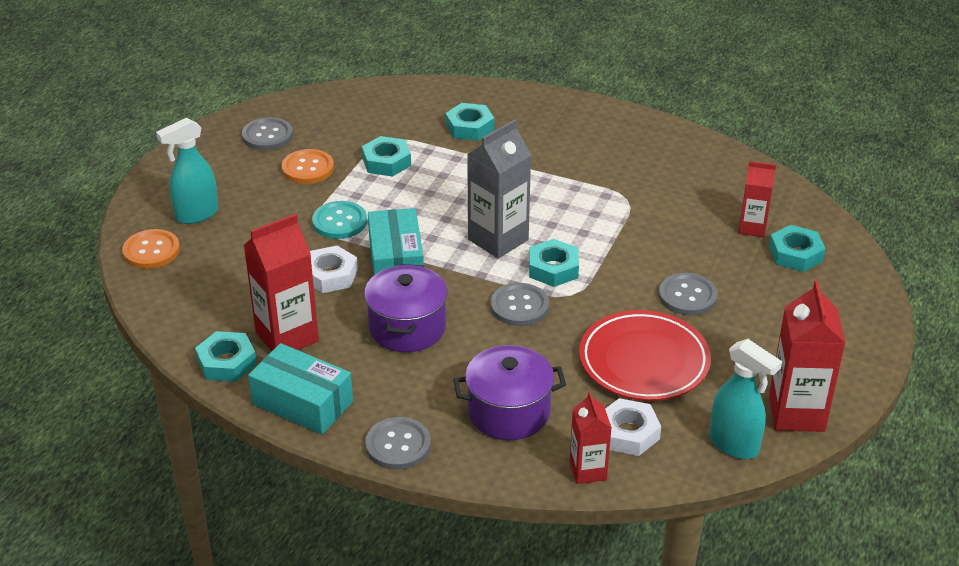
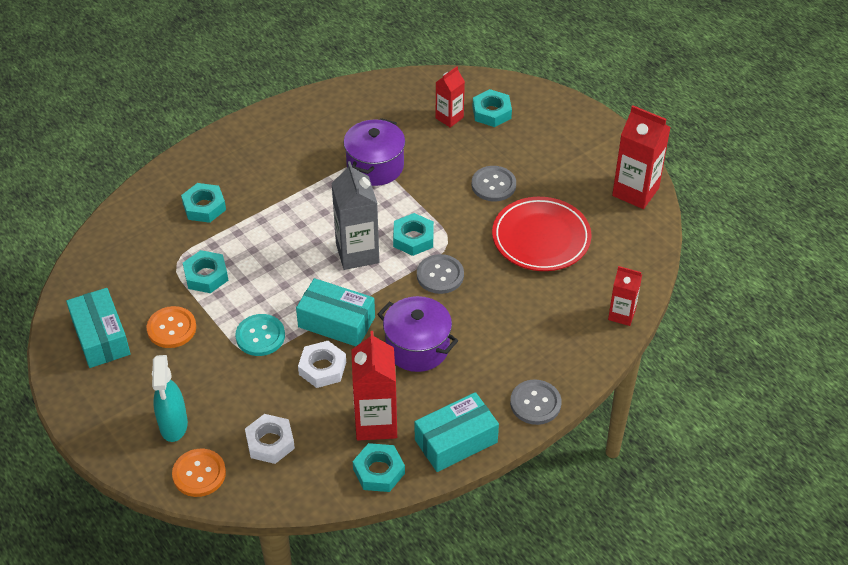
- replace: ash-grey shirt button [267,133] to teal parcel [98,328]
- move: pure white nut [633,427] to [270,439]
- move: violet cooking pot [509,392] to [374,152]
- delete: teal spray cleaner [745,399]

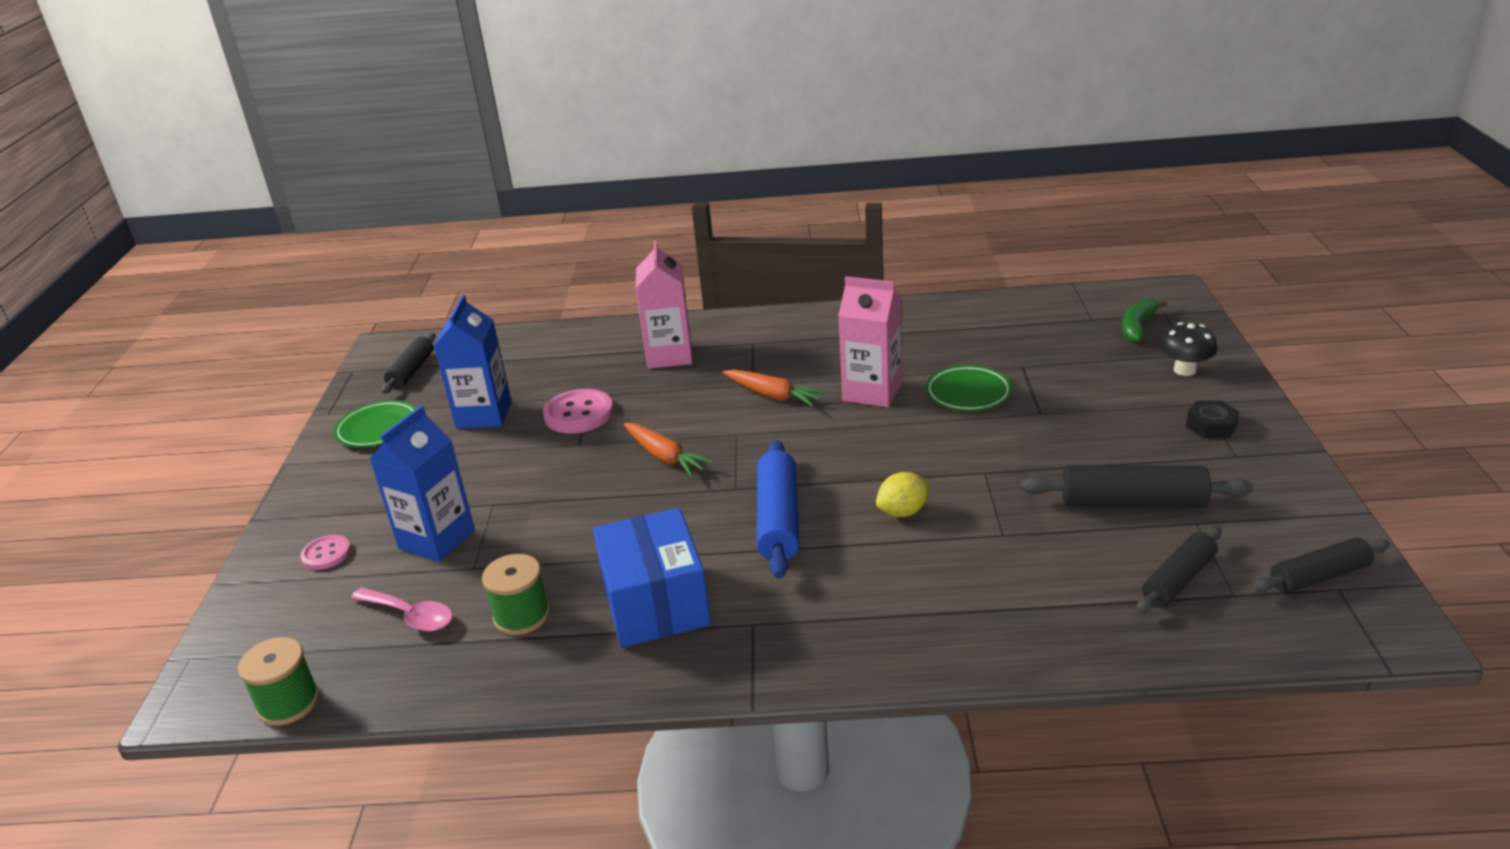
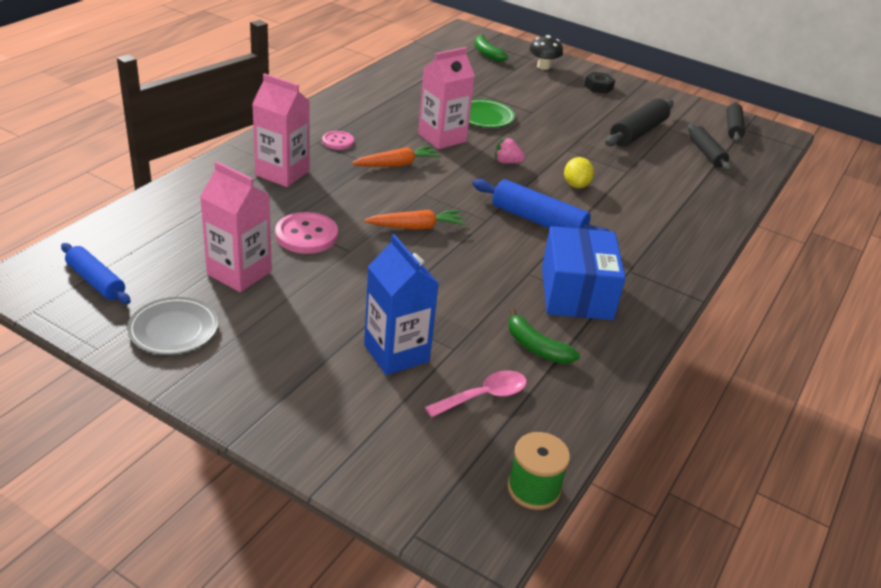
- recolor: jet-black pastry roller [408,363] to blue pastry roller [96,273]
- recolor: emerald plate [375,423] to ash-grey plate [172,326]
- recolor: blue juice carton [472,362] to rose-pink juice carton [236,226]
- move: rose-pink shirt button [325,552] to [338,140]
- insert: rose-pink strawberry [510,151]
- replace: emerald bobbin [516,594] to emerald toy banana [544,336]
- rotate: blue parcel [652,578] = [584,273] 75 degrees clockwise

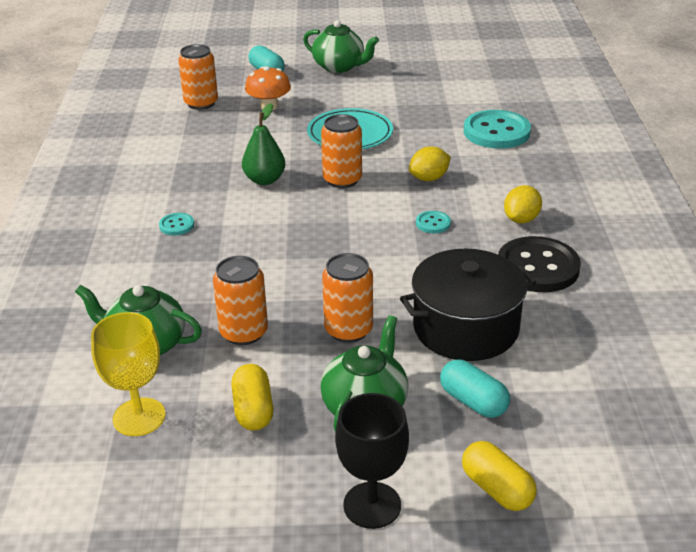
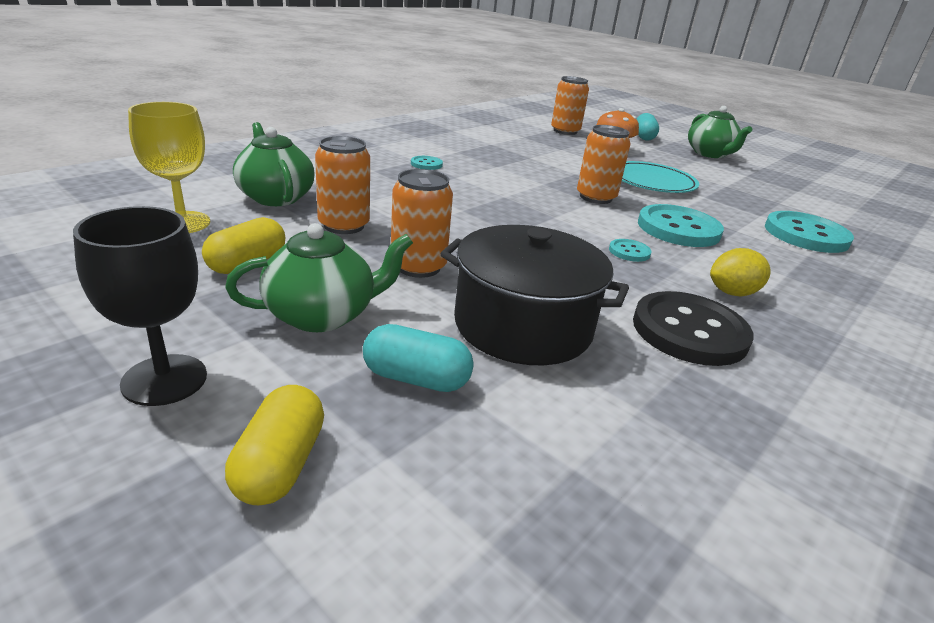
- rotate: teal pill shape [475,389] = [418,358] 75 degrees counterclockwise
- replace: yellow toy lemon [430,164] to teal shirt button [681,225]
- delete: emerald pear [263,144]

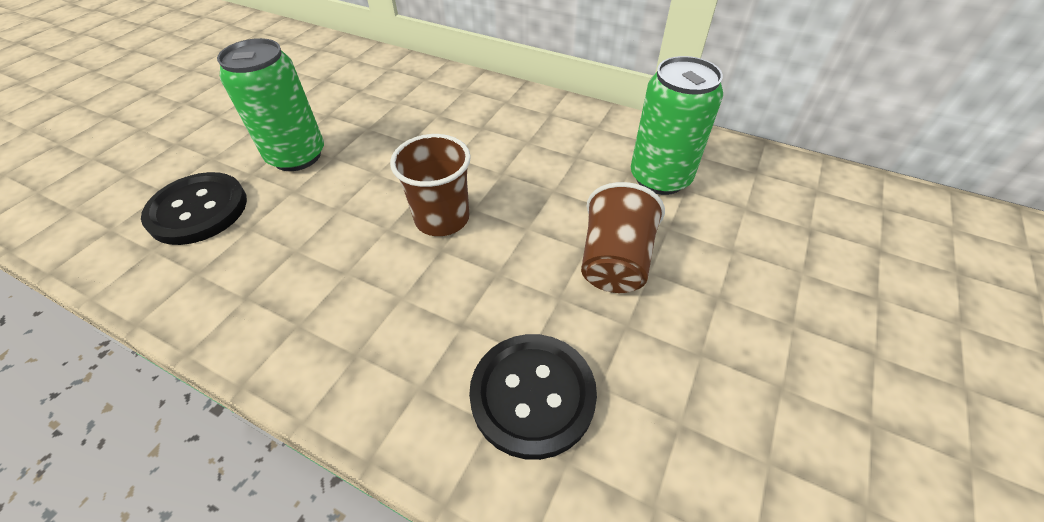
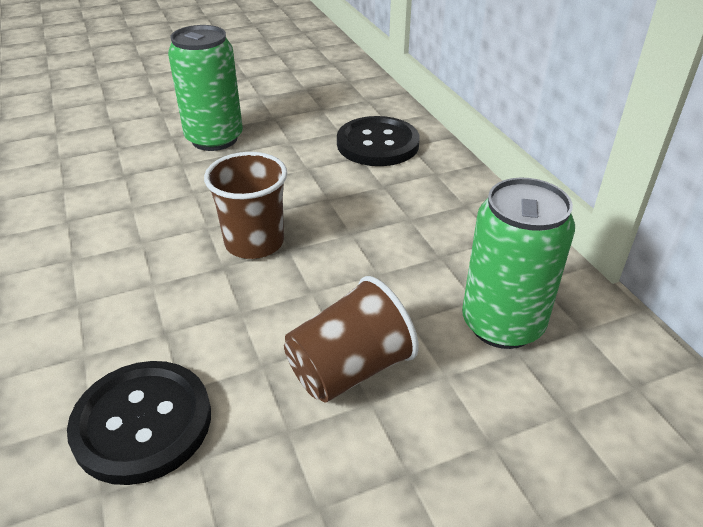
- move: jet-black shirt button [194,208] to [378,141]

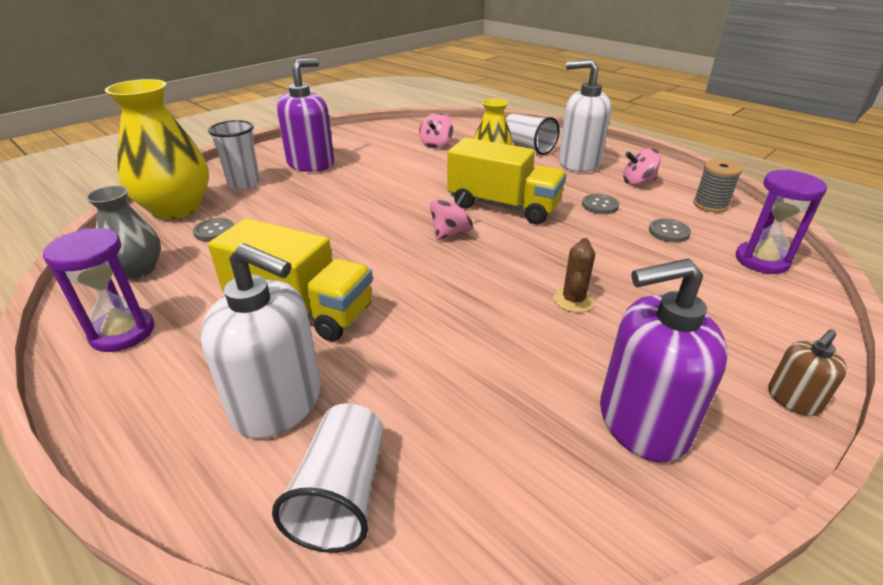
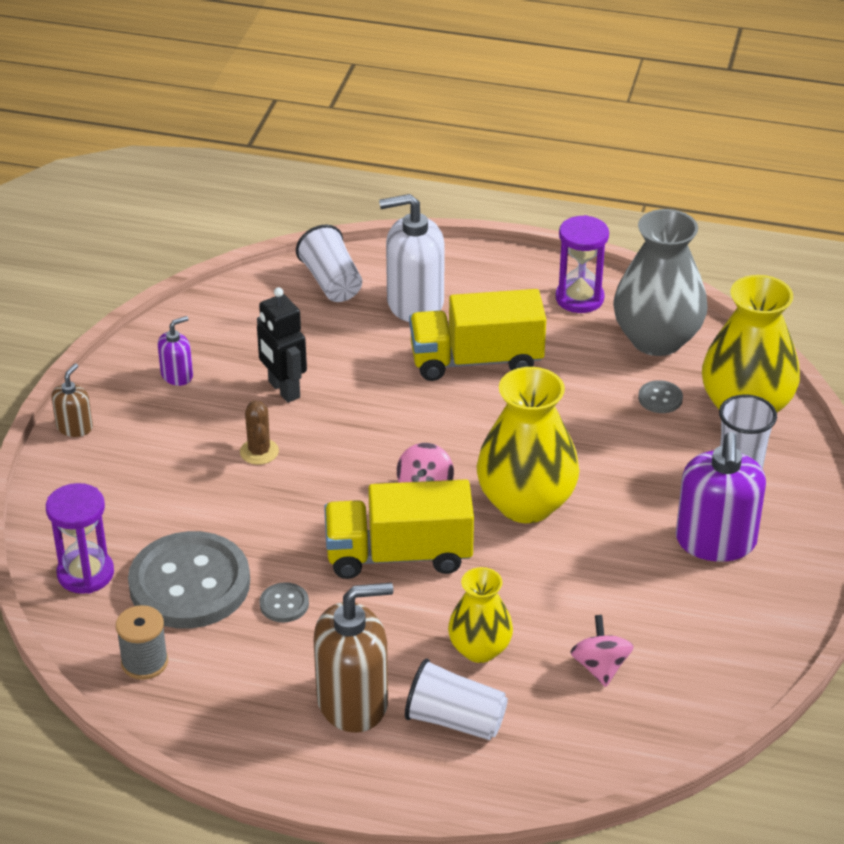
- resize: ash-grey shirt button [670,230] = [189,580] x2.48
- resize: violet soap pump [664,360] = [175,351] x0.50
- insert: jet-black robot figure [282,345]
- recolor: pure white soap pump [585,115] to russet soap pump [353,658]
- insert: yellow tall vase [527,445]
- resize: ash-grey tall vase [123,232] = [660,282] x1.70
- delete: rose-pink toy top [642,166]

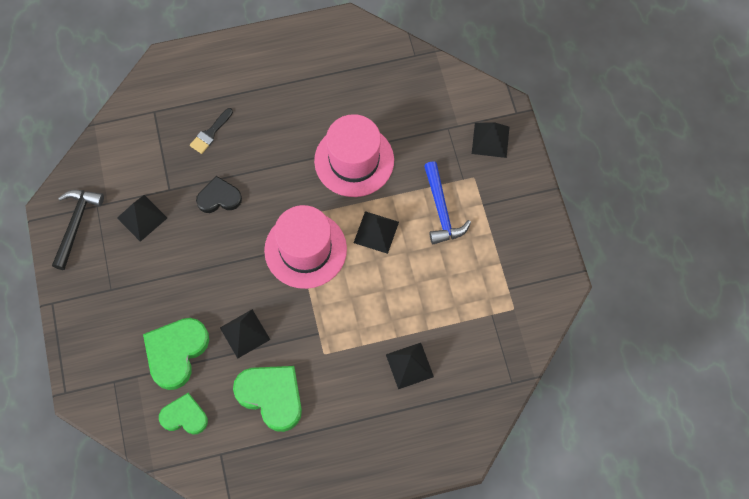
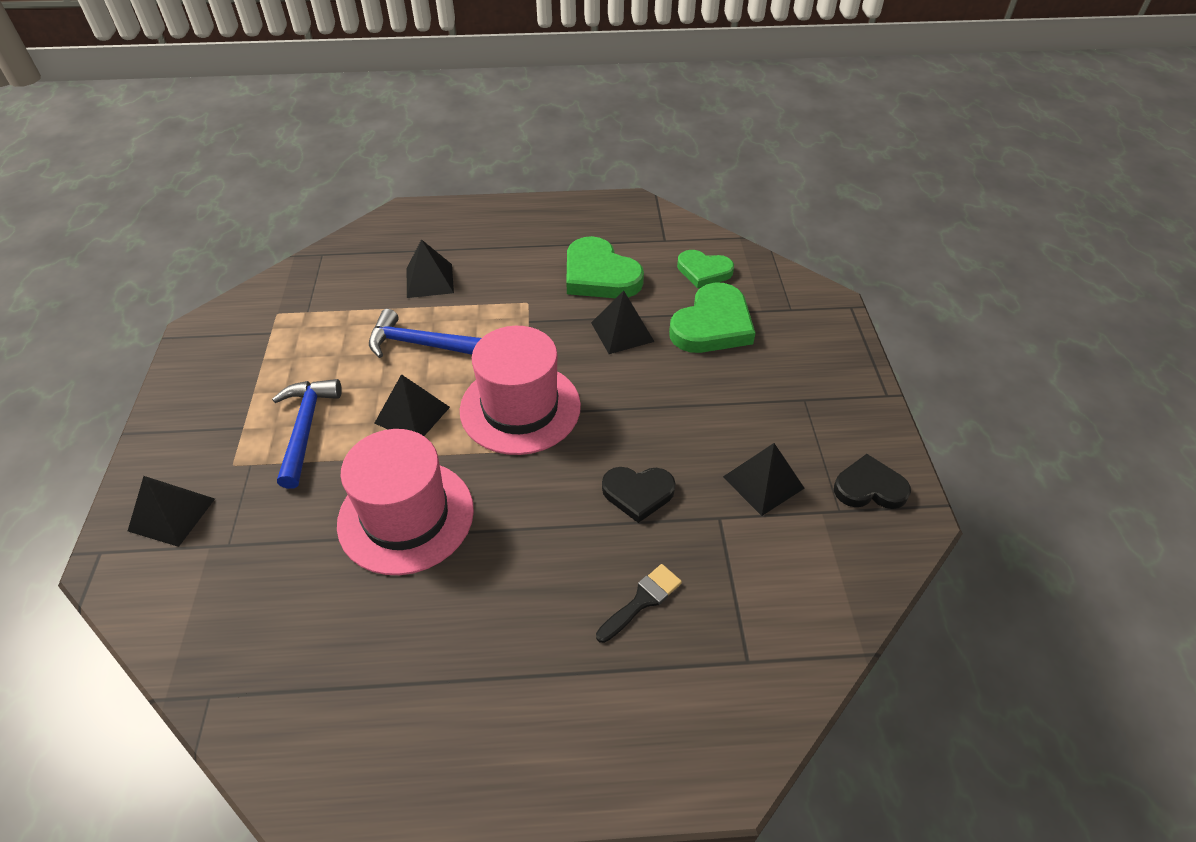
- insert: blue carpenter's hammer [425,333]
- replace: jet-black carpenter's hammer [78,230] to jet-black heart [872,481]

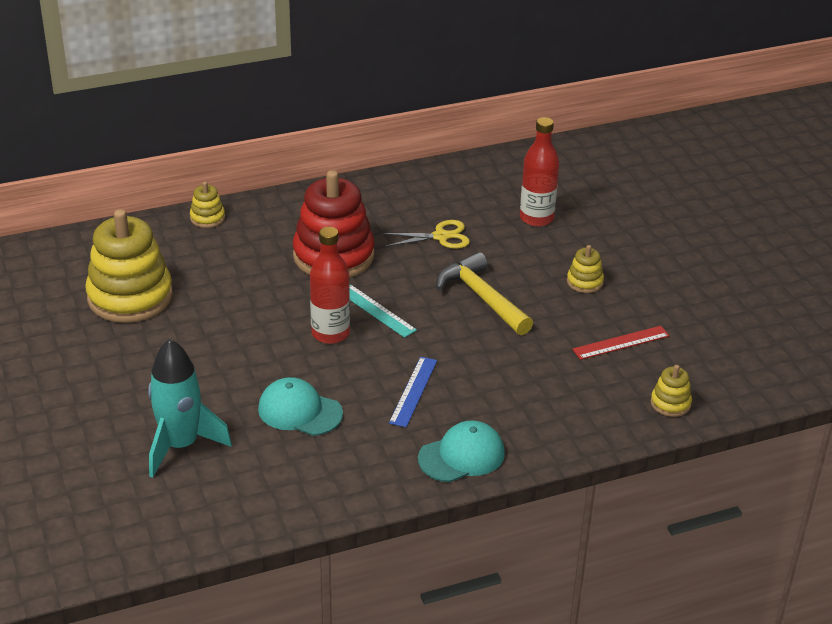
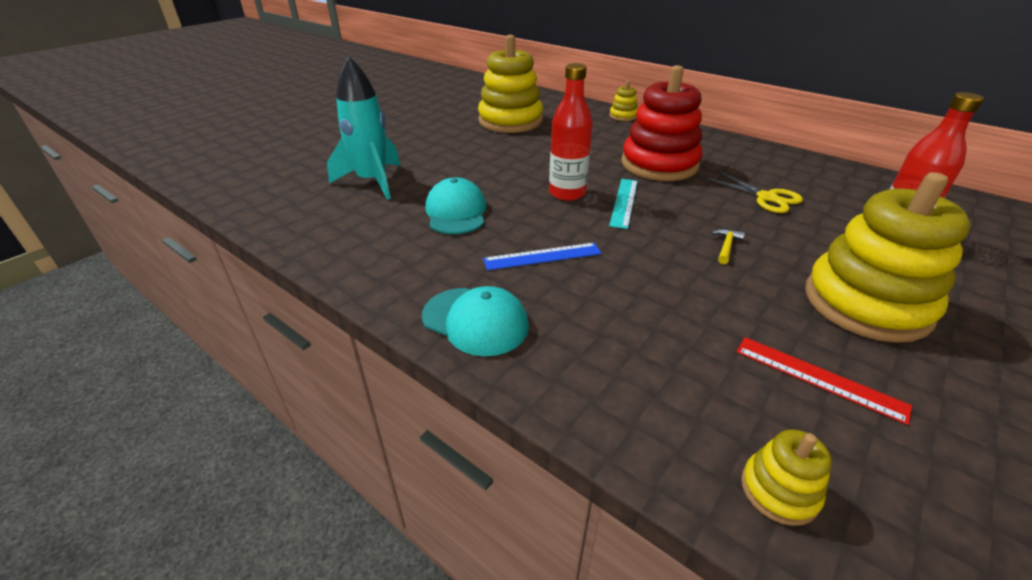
- resize: yellow carpenter's hammer [484,293] = [728,246] x0.41
- resize: yellow stacking rings [585,269] = [888,257] x2.26

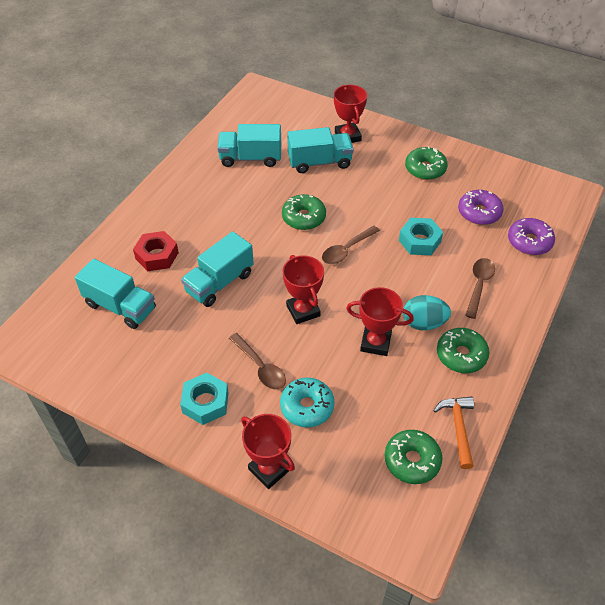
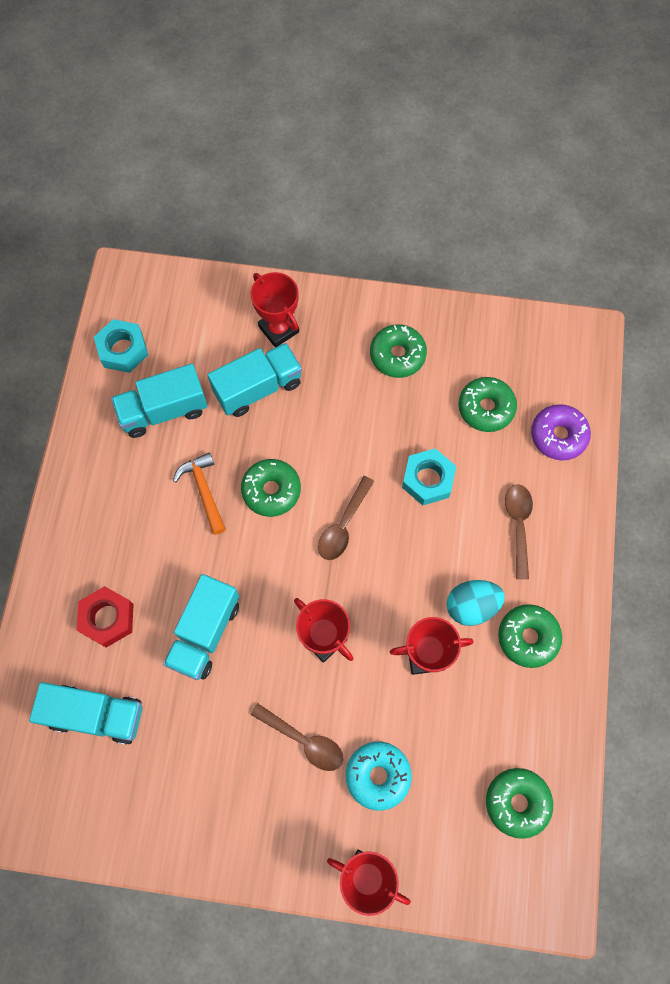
- move: teal nut [204,399] to [121,346]
- move: orange-coloured carpenter's hammer [453,432] to [199,493]
- recolor: violet donut [480,207] to emerald donut [487,404]

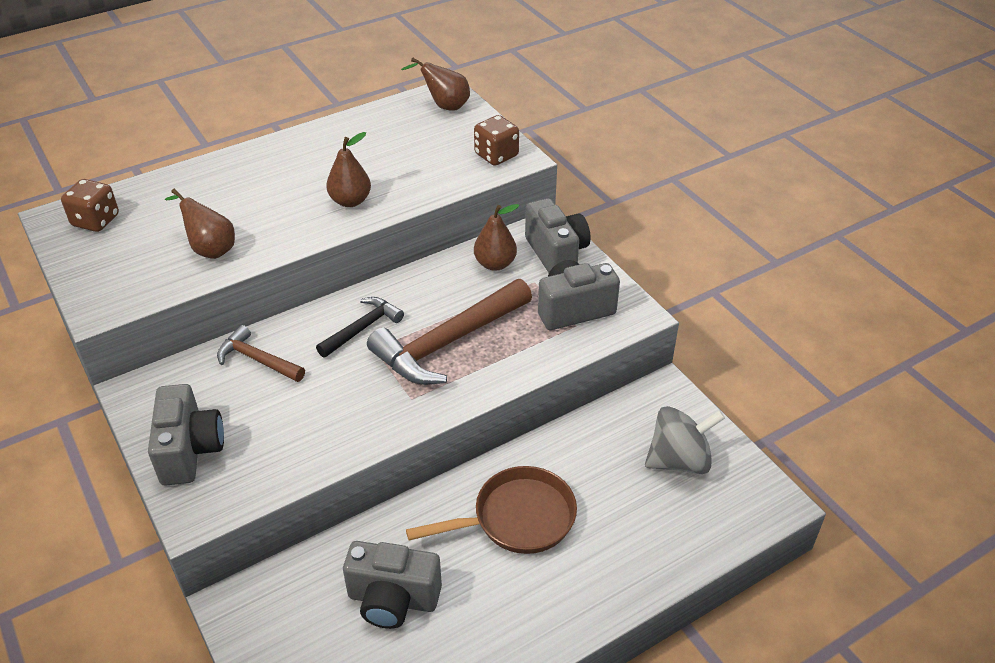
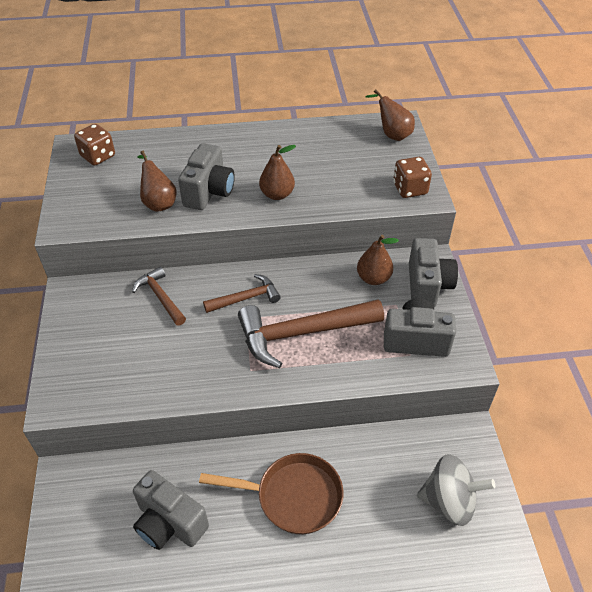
- move: ash-grey camera [186,435] to [206,176]
- recolor: jet-black carpenter's hammer [360,327] to russet carpenter's hammer [242,293]

